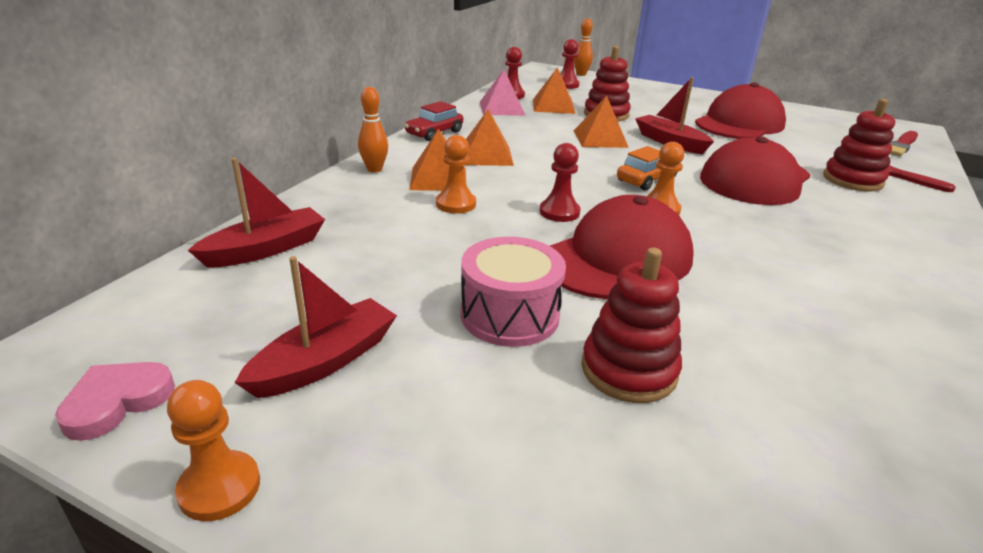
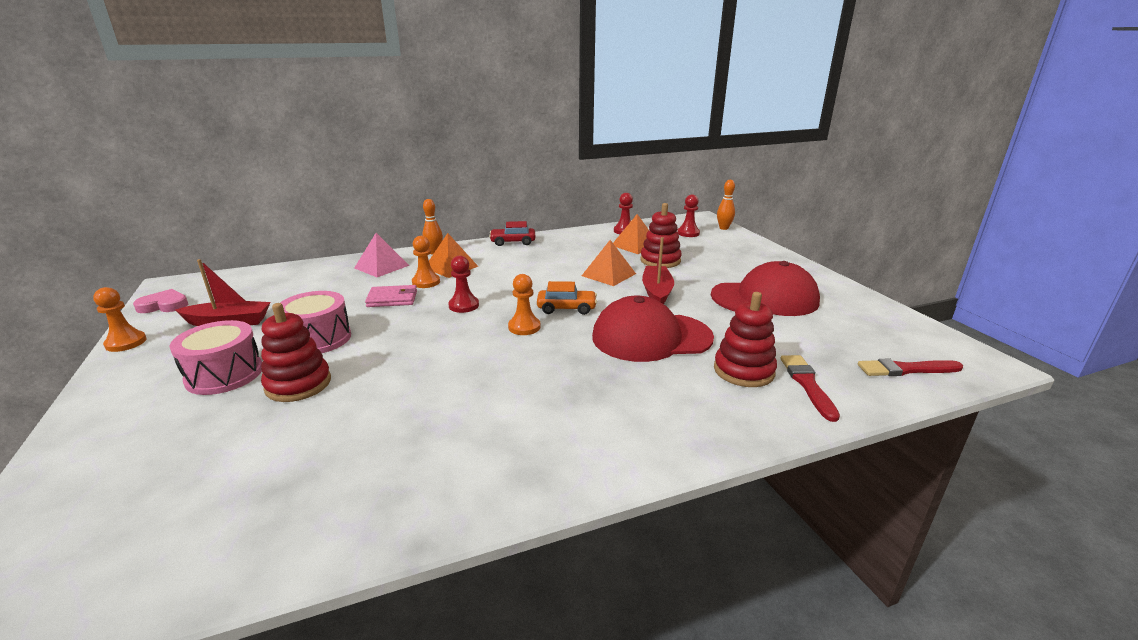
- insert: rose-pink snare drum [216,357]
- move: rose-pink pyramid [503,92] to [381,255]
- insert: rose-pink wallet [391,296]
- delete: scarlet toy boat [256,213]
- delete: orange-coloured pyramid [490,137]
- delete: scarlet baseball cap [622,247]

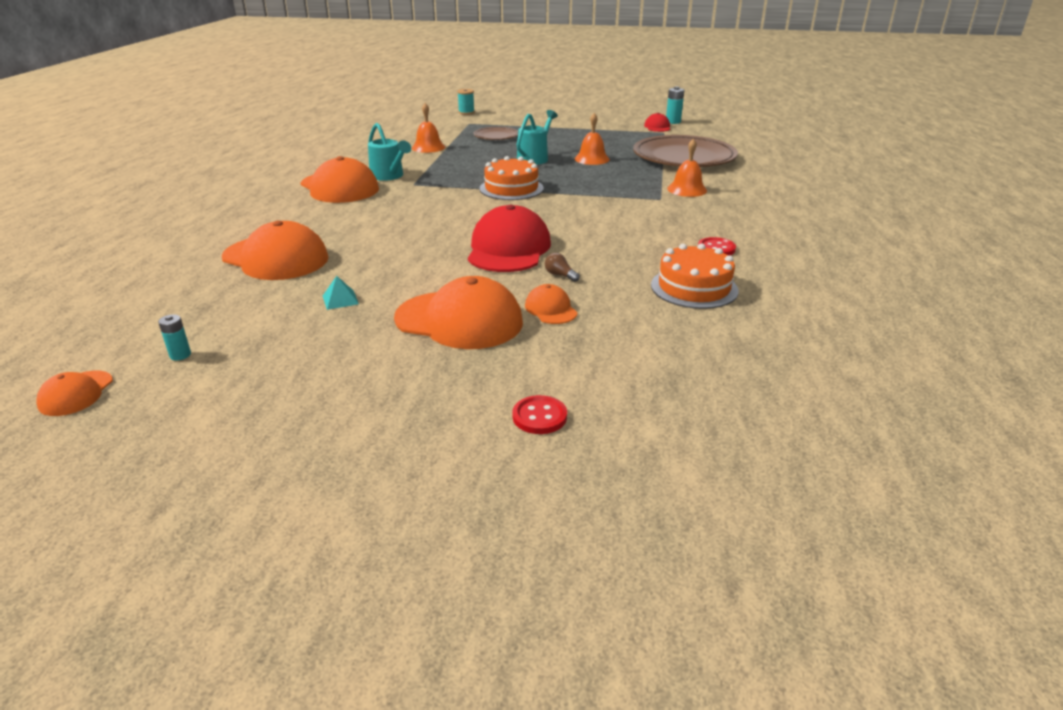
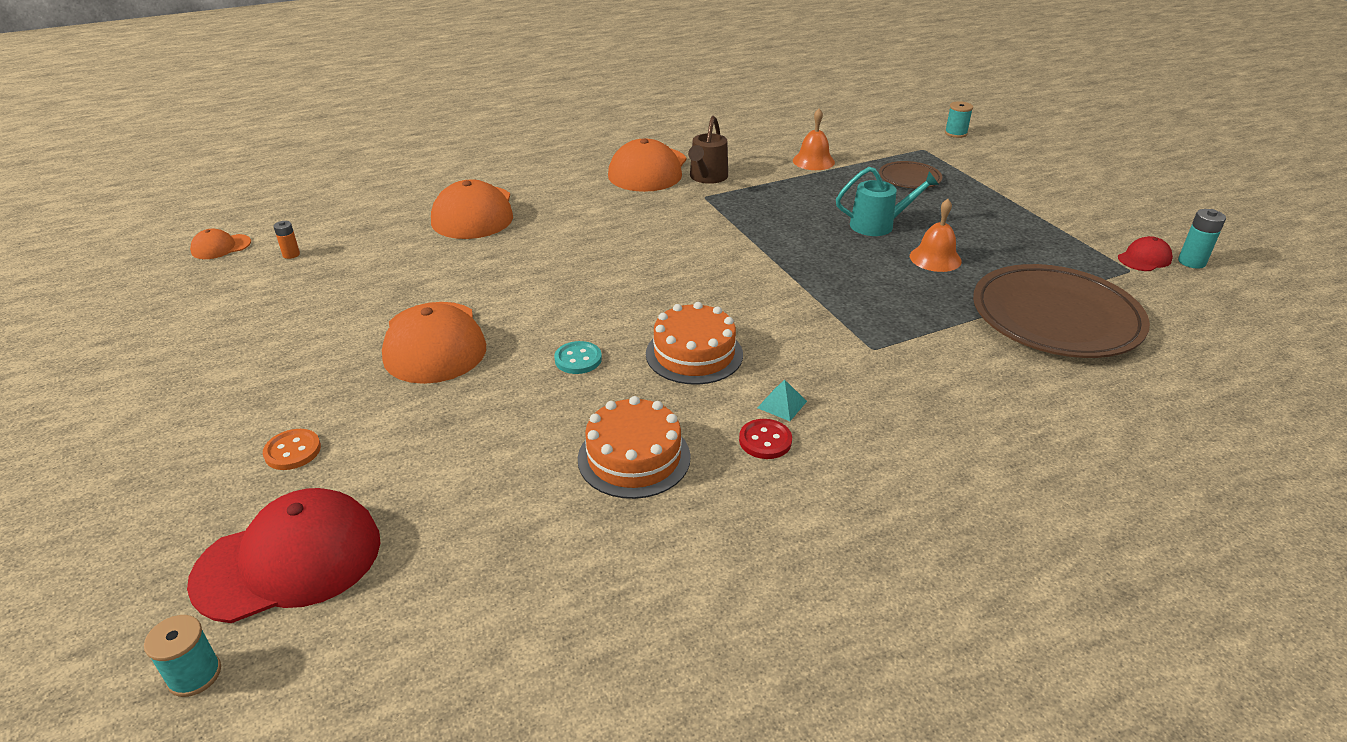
- insert: teal bobbin [182,656]
- move: scarlet baseball cap [509,238] to [283,555]
- recolor: scarlet shirt button [539,414] to orange-coloured shirt button [292,449]
- recolor: teal power cell [174,337] to orange-coloured power cell [286,240]
- replace: russet lightbulb [562,267] to teal shirt button [578,357]
- move: orange-coloured layer cake [512,178] to [694,343]
- recolor: teal sprinkling can [389,152] to russet sprinkling can [708,150]
- move: teal pyramid [341,293] to [782,400]
- delete: orange-coloured baseball cap [551,304]
- delete: orange-coloured bell [687,168]

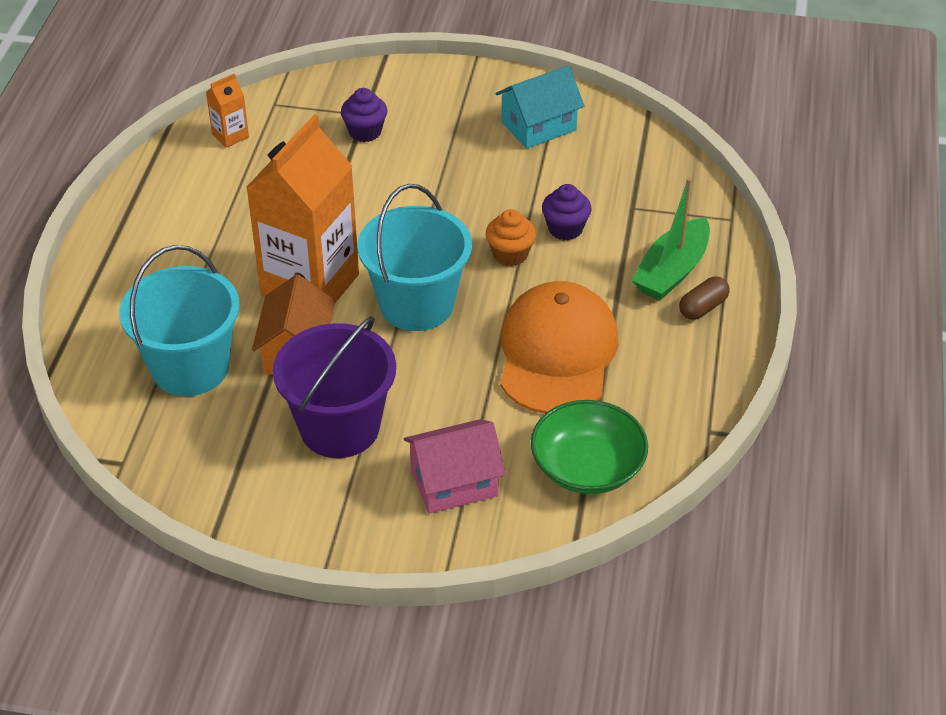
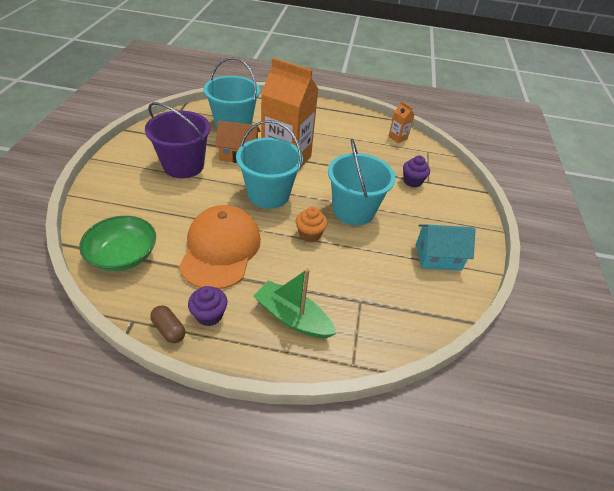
- move: russet pill shape [704,298] to [167,324]
- rotate: orange-coloured baseball cap [559,347] = [220,247] 90 degrees counterclockwise
- move: violet cupcake [567,212] to [207,306]
- insert: teal bucket [362,182]
- rotate: teal cottage [540,107] = [446,247] 60 degrees counterclockwise
- delete: rose-pink cottage [454,466]

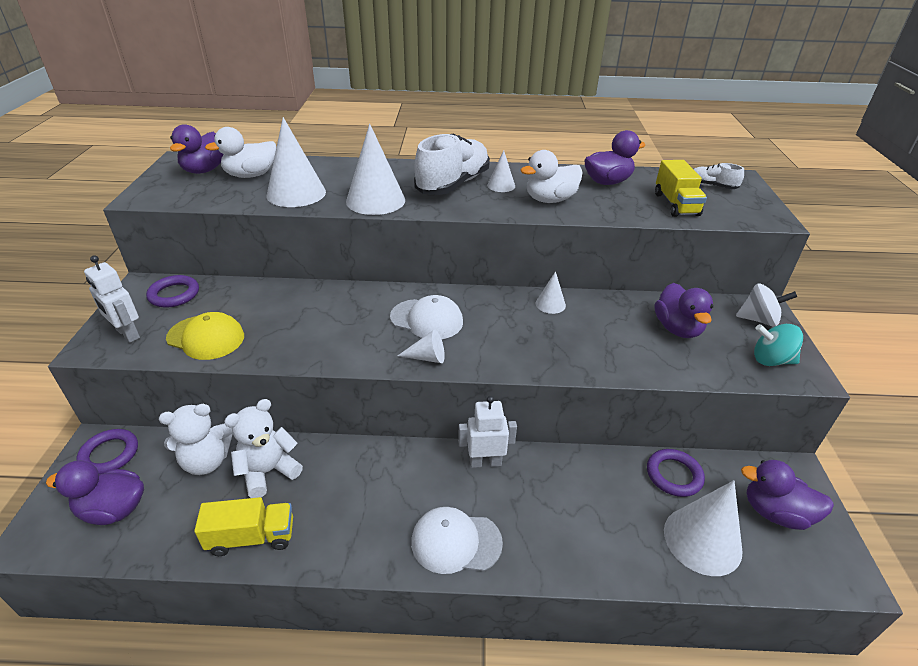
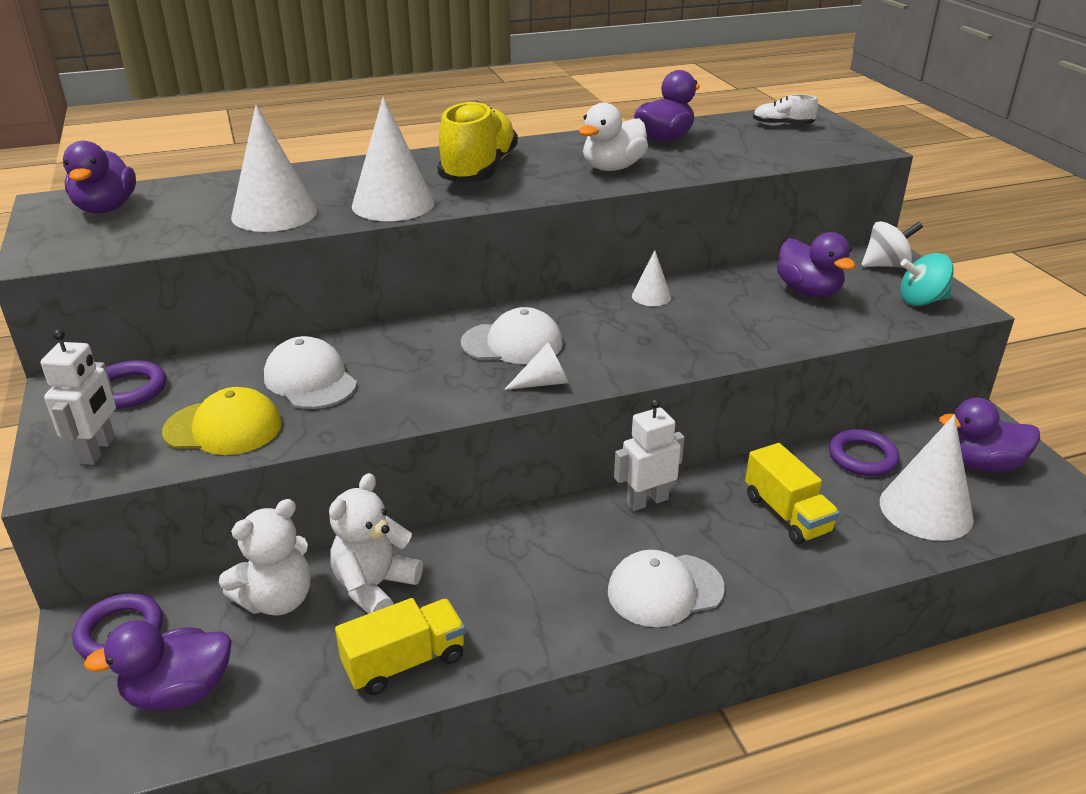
- rotate: pure white robot figure [112,299] = [78,397] 105 degrees counterclockwise
- insert: pure white baseball cap [310,372]
- recolor: pure white lace-up shoe [452,164] to yellow lace-up shoe [477,141]
- move: yellow truck [681,188] to [792,494]
- delete: pure white rubber duck [240,152]
- delete: pure white cone [501,171]

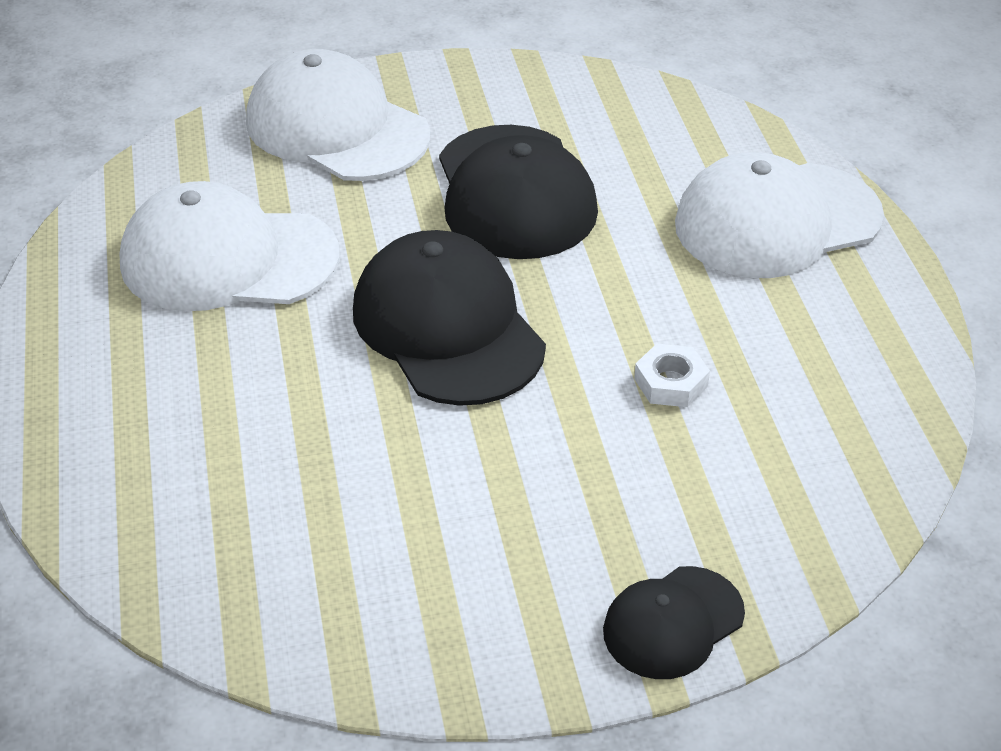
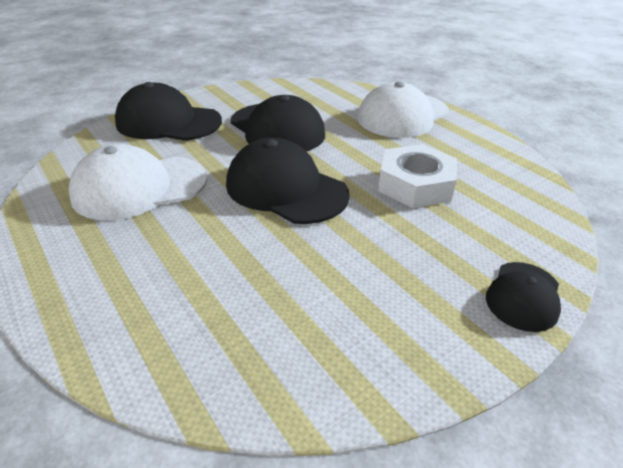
- recolor: pure white baseball cap [338,115] to jet-black baseball cap [168,111]
- resize: pure white nut [672,375] = [417,176] x2.04

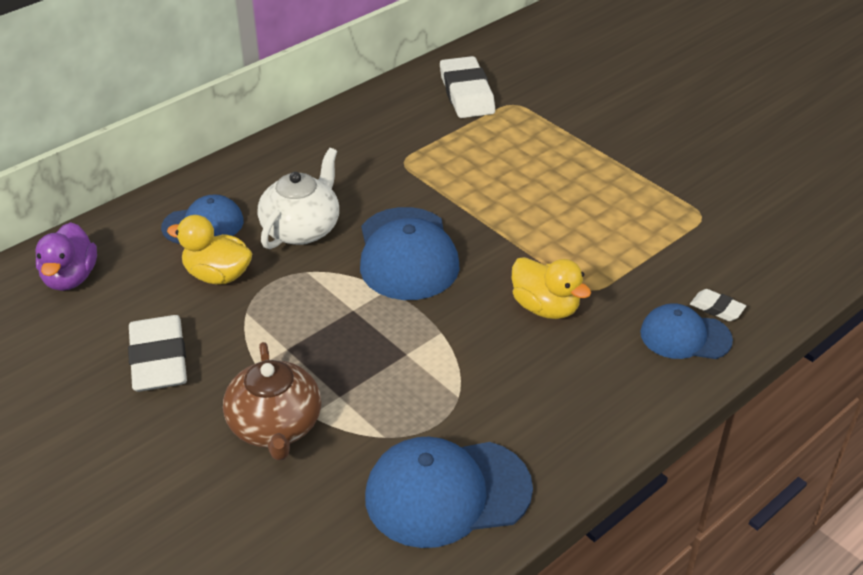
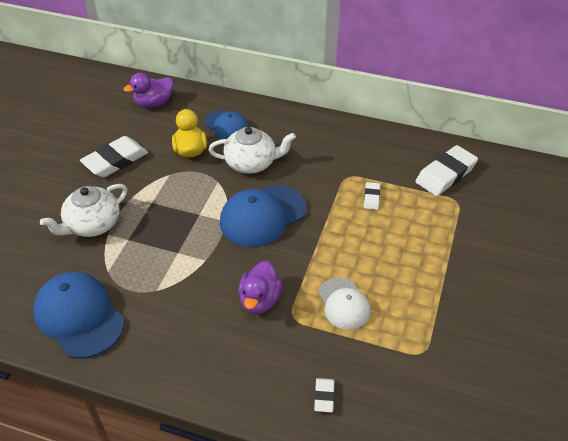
- recolor: russet teapot [272,401] to pure white teapot [83,210]
- recolor: yellow rubber duck [551,288] to violet rubber duck [260,287]
- insert: pure white baseball cap [344,304]
- insert: pure white eraser [372,196]
- delete: blue baseball cap [686,331]

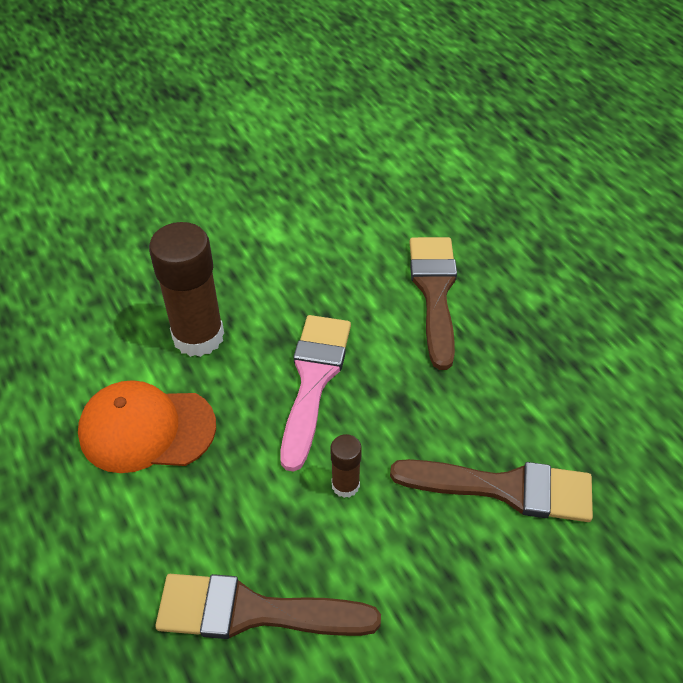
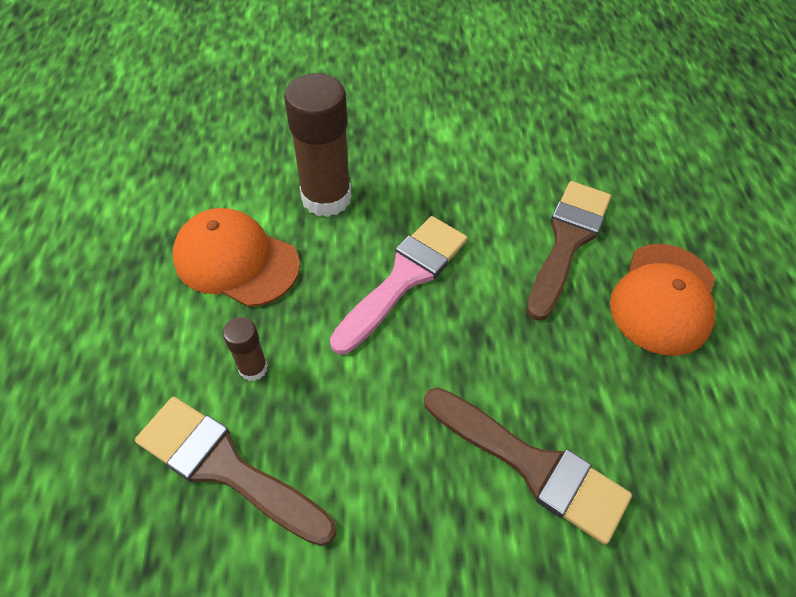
- move: russet glue stick [346,466] to [245,349]
- insert: orange-coloured baseball cap [662,300]

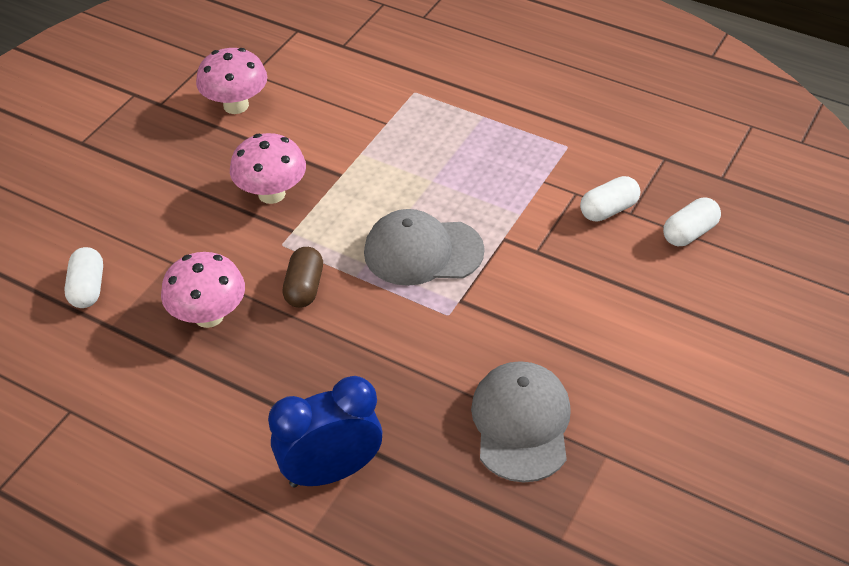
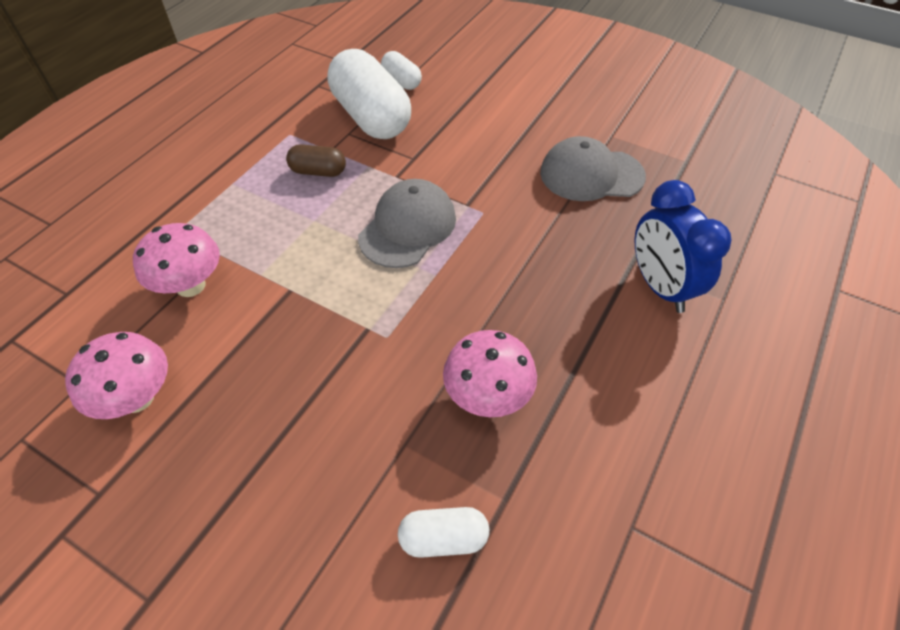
- move: rose-pink mushroom [268,168] to [176,260]
- move: russet pill shape [302,277] to [316,160]
- resize: pure white pill shape [610,198] = [369,94] x2.09
- rotate: ash-grey baseball cap [424,247] = [407,223] 150 degrees counterclockwise

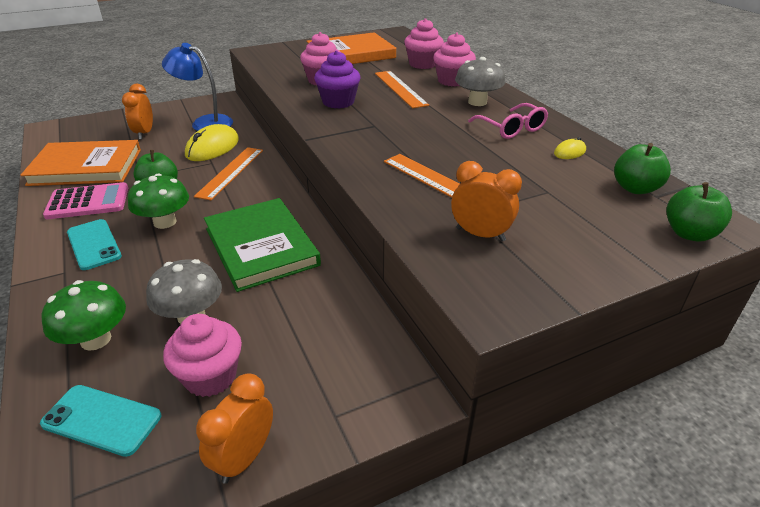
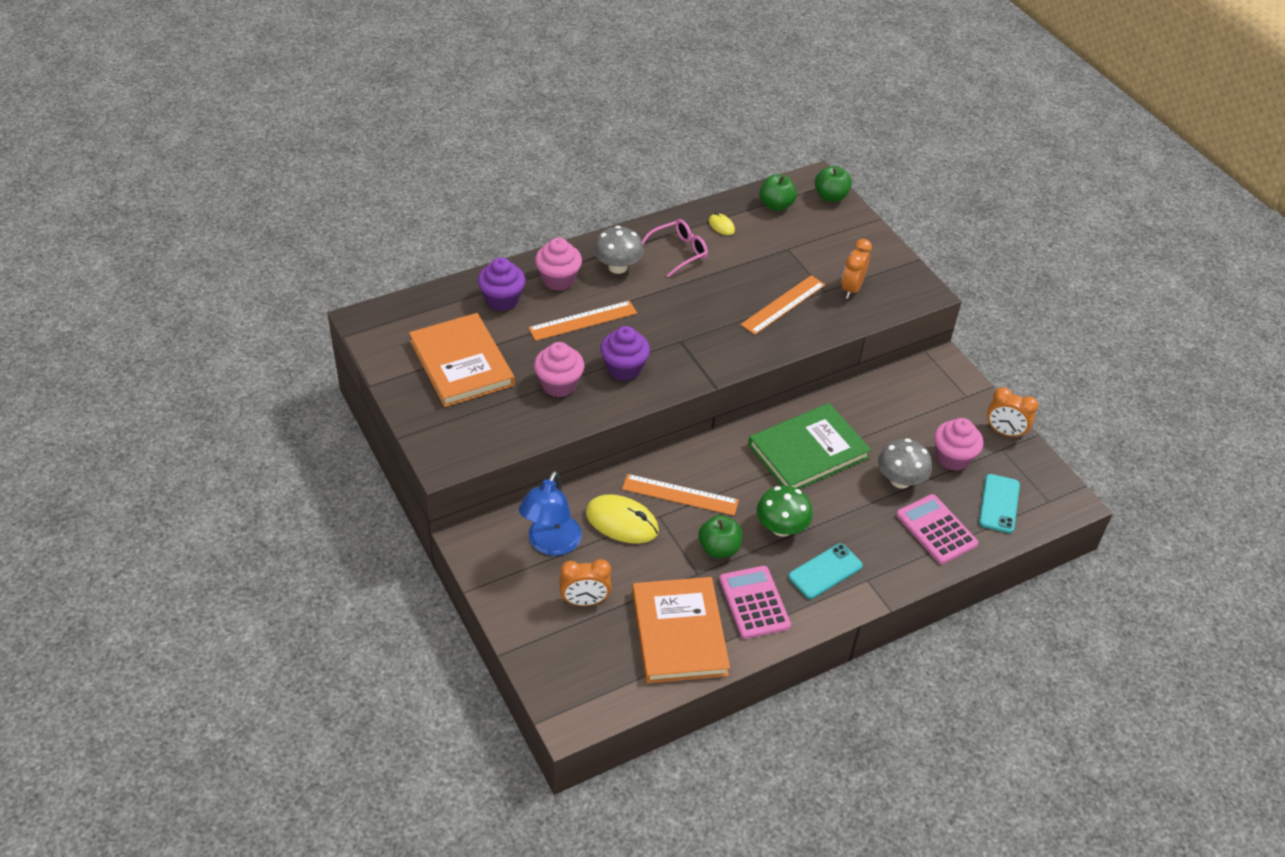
- recolor: rose-pink cupcake [424,43] to violet cupcake [501,284]
- replace: emerald mushroom [84,315] to rose-pink calculator [937,529]

